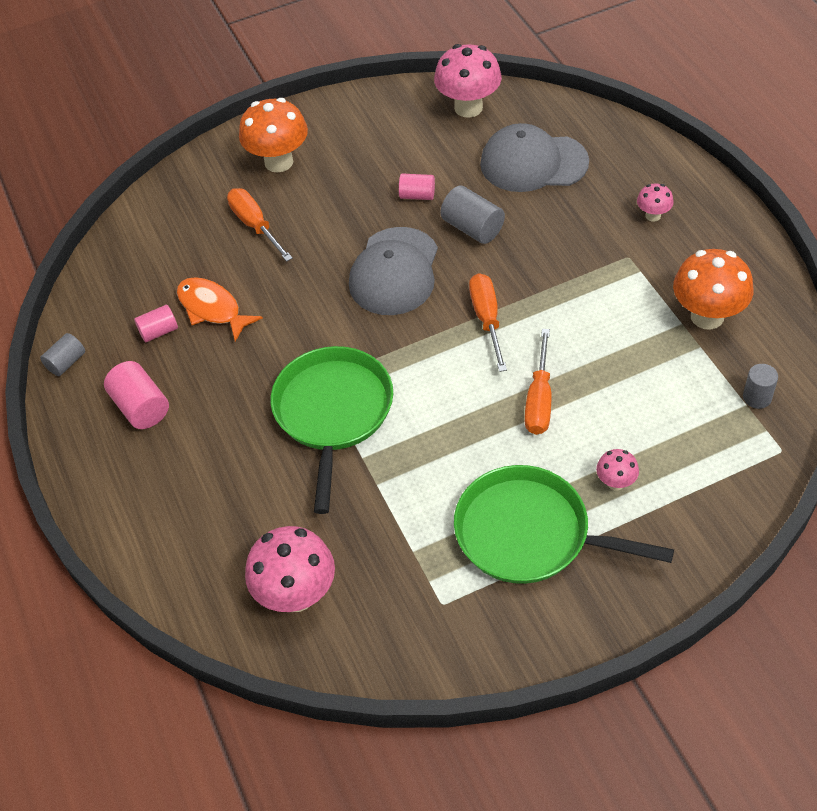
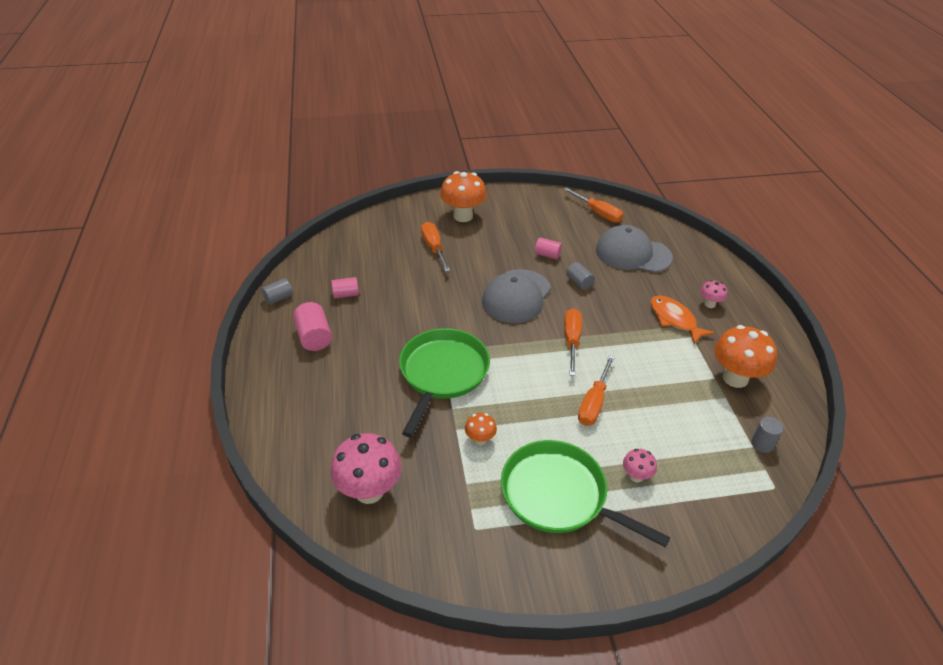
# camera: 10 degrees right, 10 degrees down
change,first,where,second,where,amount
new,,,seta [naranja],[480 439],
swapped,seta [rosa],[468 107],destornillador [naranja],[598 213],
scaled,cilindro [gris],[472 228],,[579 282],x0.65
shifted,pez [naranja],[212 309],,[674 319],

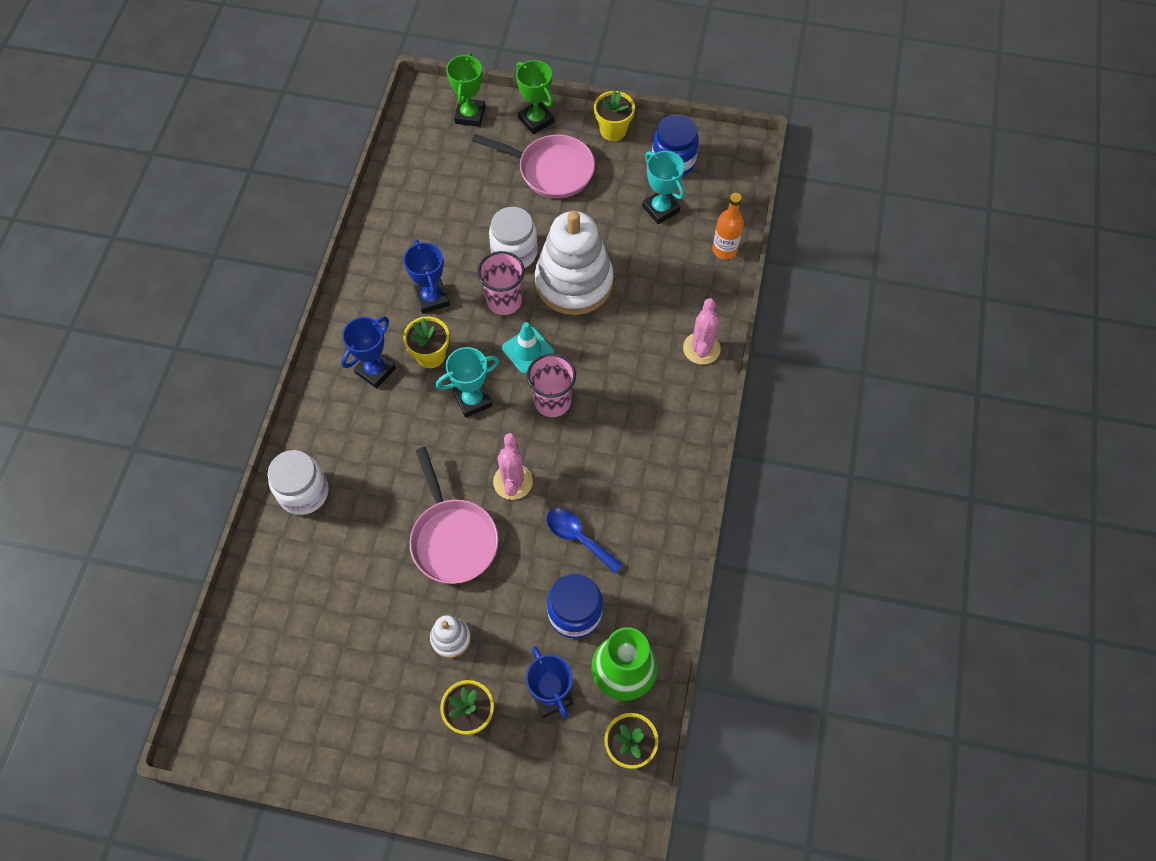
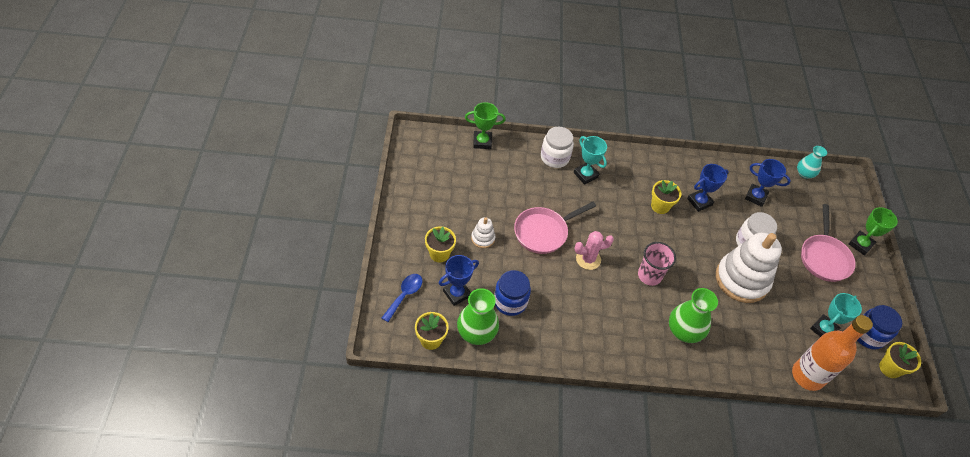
# camera: 75 degrees right, 10 degrees down
change,first,where,second,where,amount
shifted,cuchara [azul],[578 537],,[404 295],
shifted,trofeo [verde],[470 115],,[482 142],
shifted,trofeo [turquesa],[473 400],,[585 175],
new,,,florero [verde],[684 331],
shifted,trofeo [azul],[375 370],,[755 197],
scaled,botella [naranja],[724 250],,[807 375],x1.76
new,,,florero [turquesa],[804 173],
shifted,maceta [amarillo],[613 130],,[889 368],
gone,vaso [rosa],[504 301],,,
gone,cono de tráfico [turquesa],[528 350],,,
gone,cactus [rosa],[701 348],,,

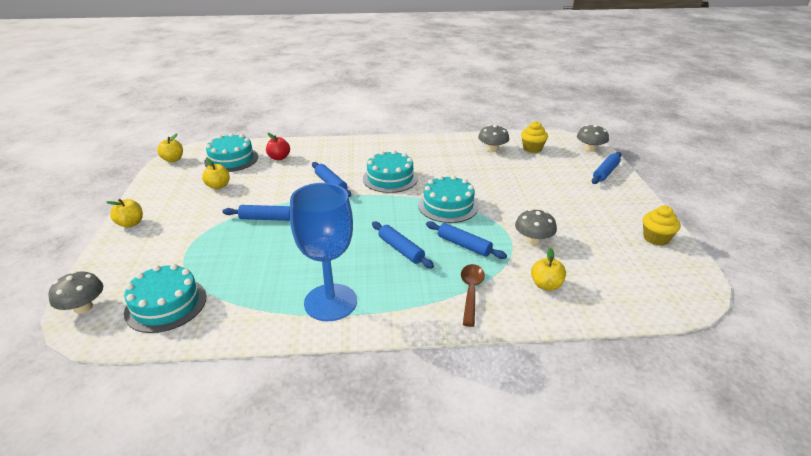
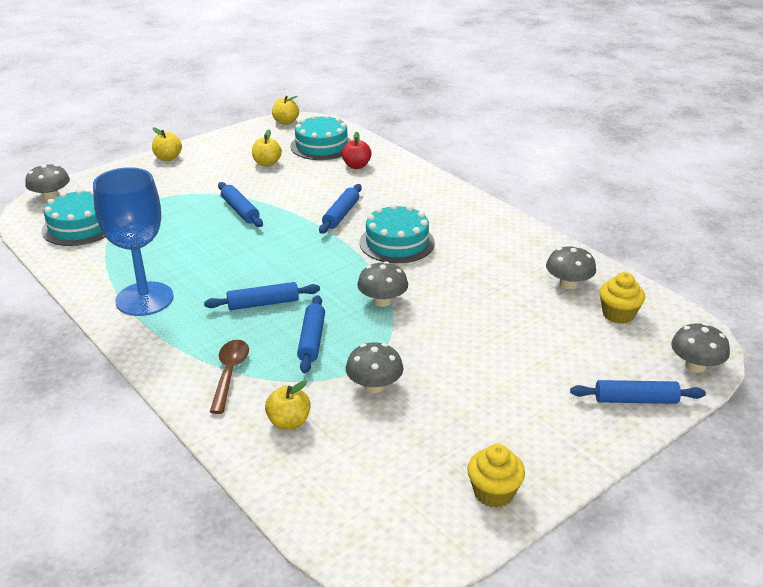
# camera: 55 degrees right, 0 degrees up
change,first,where,second,where,amount
rotated,rodillo [azul],[401 249],,[263 303],60 degrees clockwise
rotated,cuchara [marrón],[471 292],,[229 373],60 degrees counterclockwise
swapped,tarta [turquesa],[448 206],seta [gris],[382 301],

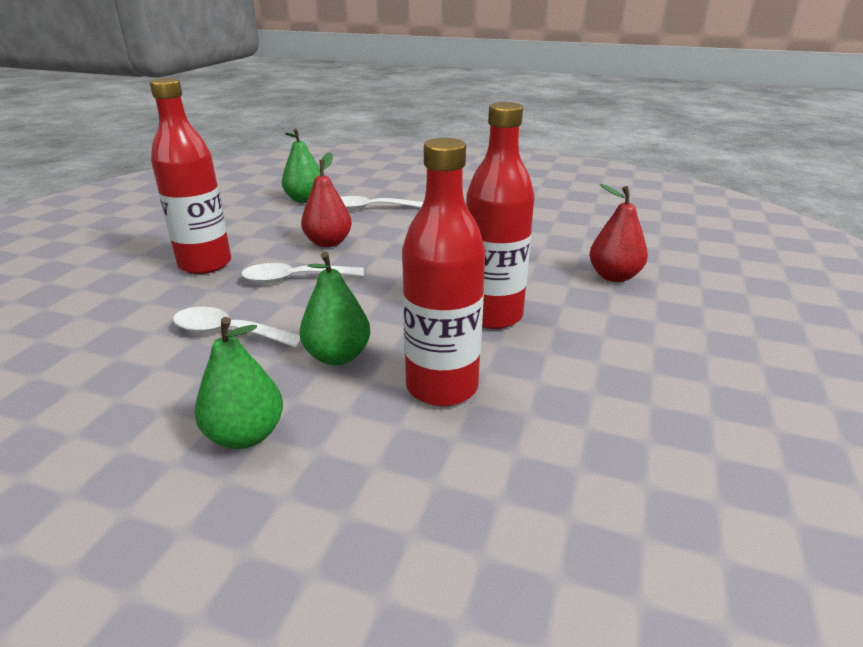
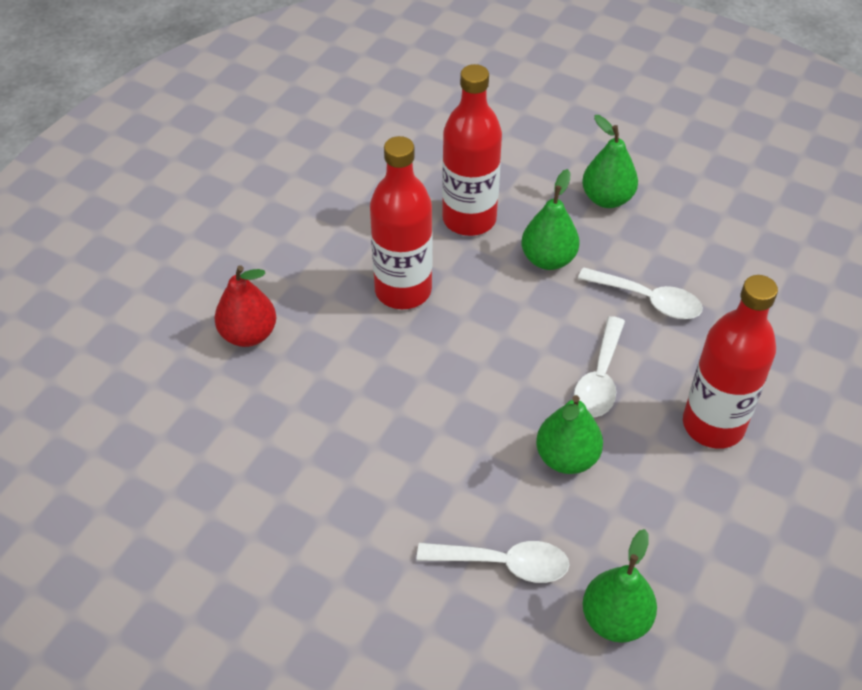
# camera: 170 degrees left, 20 degrees up
change,first,where,second,where,amount
repainted,pera [rojo],[328 243],pera [verde],[566 458],
rotated,cuchara [blanco],[294 279],,[599 378],105 degrees clockwise

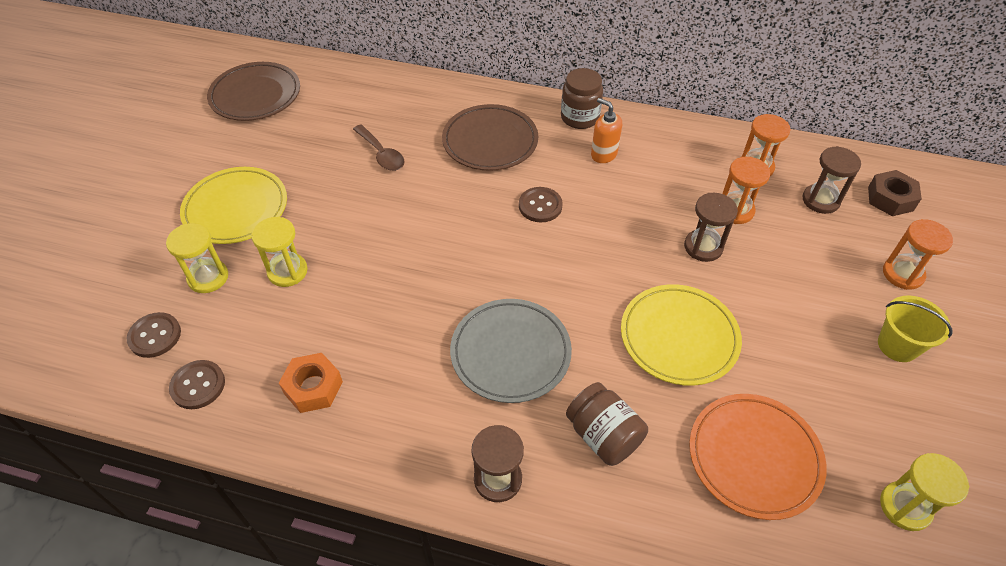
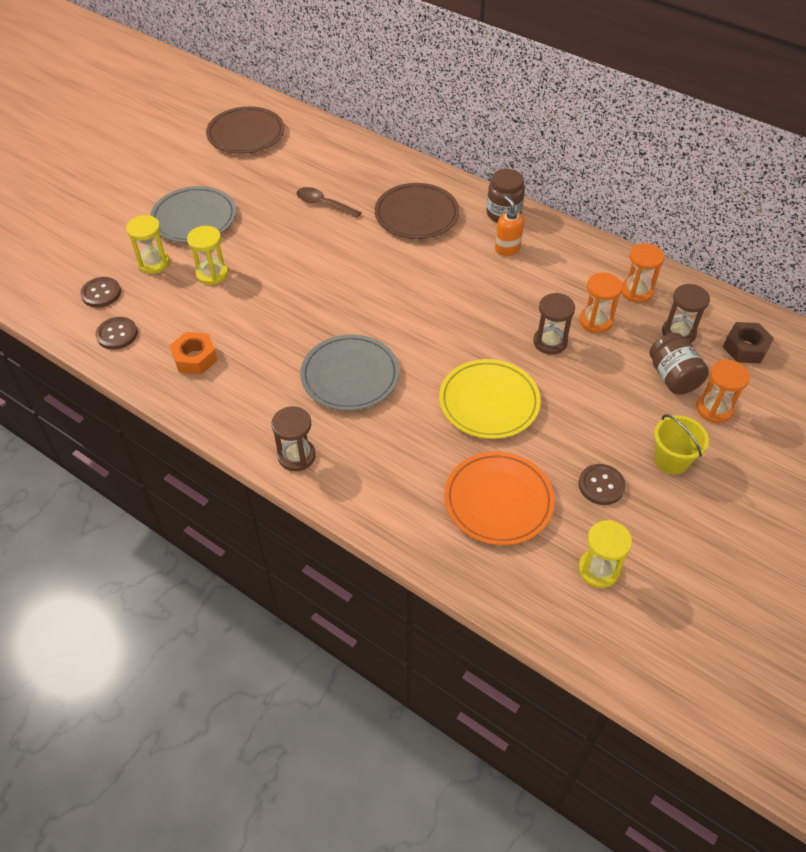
# camera: 20 degrees right, 0 degrees up
change,first,where,second,where,amount
repainted,plato [amarillo],[236 209],plato [gris],[194 218],
rotated,cuchara [marrón],[381 154],,[323 204],135 degrees clockwise
shifted,botón [marrón],[540 206],,[601 485],
shifted,tarro [marrón],[603 436],,[673 377],

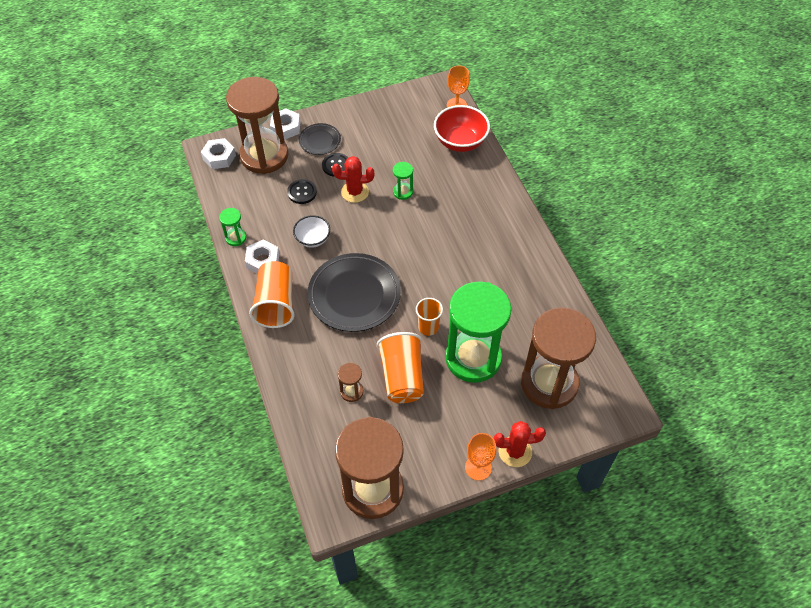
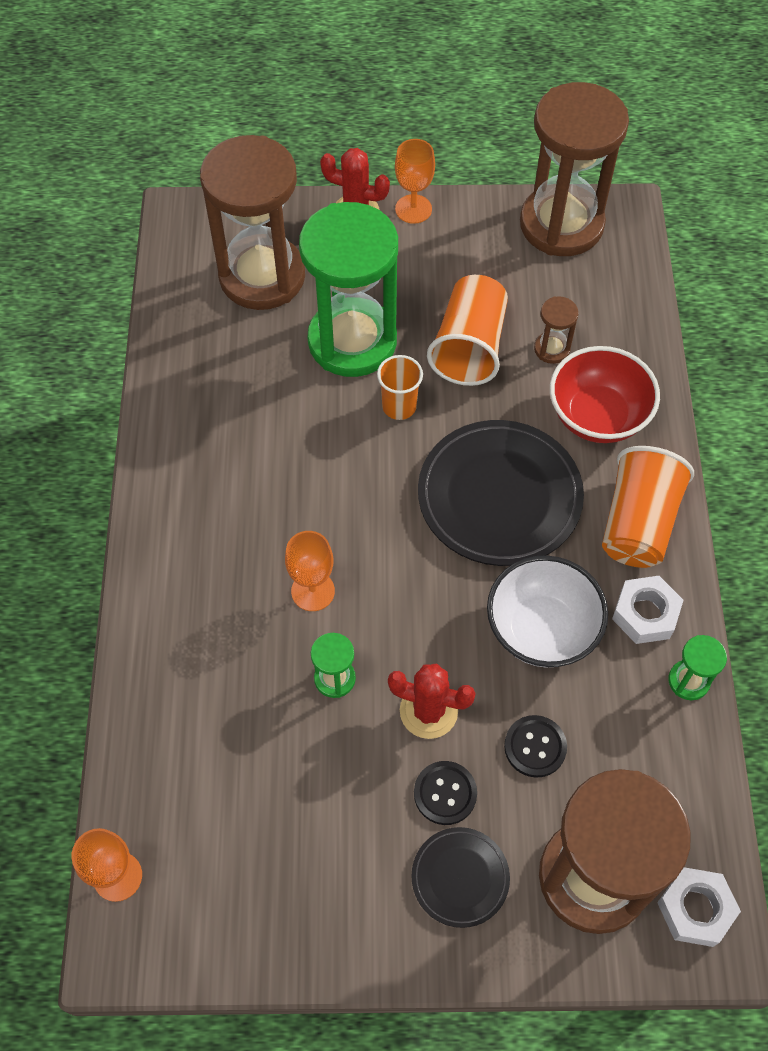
# camera: 160 degrees left, 5 degrees up
change,first,where,second,where,amount
new,,,copa [naranja],[313 591],
scaled,cuenco [blanco],[313 239],,[541 629],x1.63
shifted,cuenco [rojo],[460 142],,[597 416],
gone,tuerca [blanco],[285 127],,,

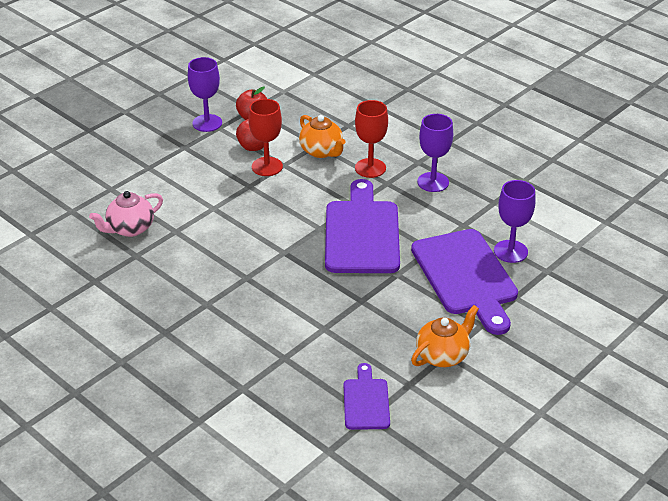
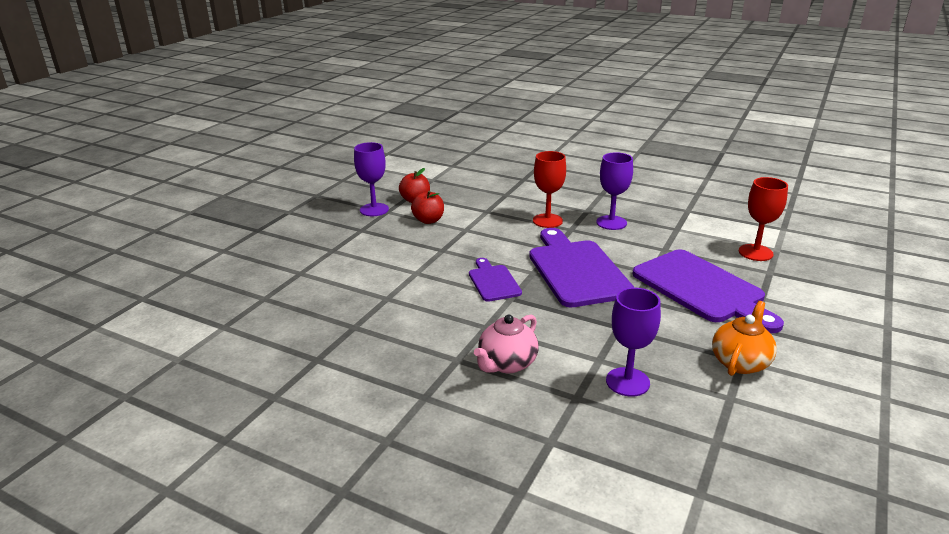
# camera: 15 degrees left, 10 degrees down
change,first,where,second,where,amount
shifted,tabla de cortar [morado],[366 401],,[493 281],
shifted,tetera [rosa],[130 229],,[507 364],
shifted,copa [morado],[510 251],,[627 382],
shifted,copa [rojo],[267 166],,[755 252],
gone,tetera [naranja],[322 151],,,

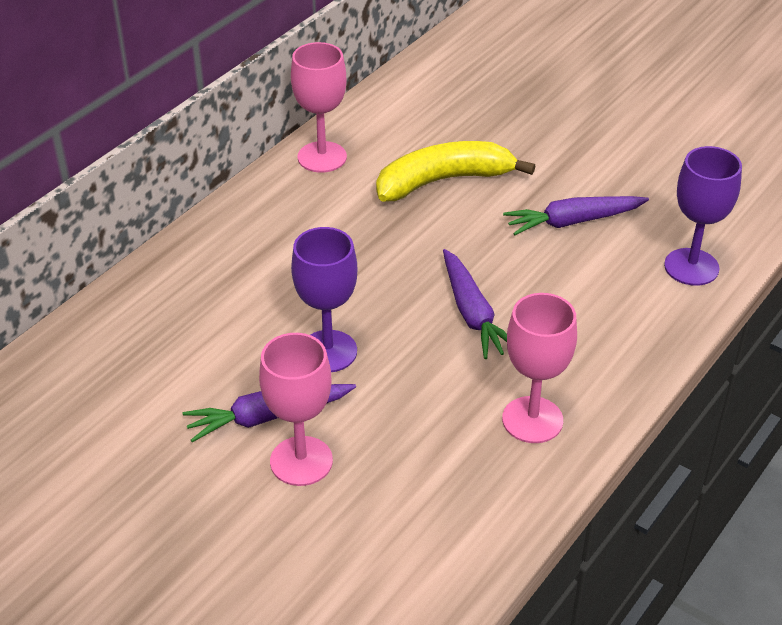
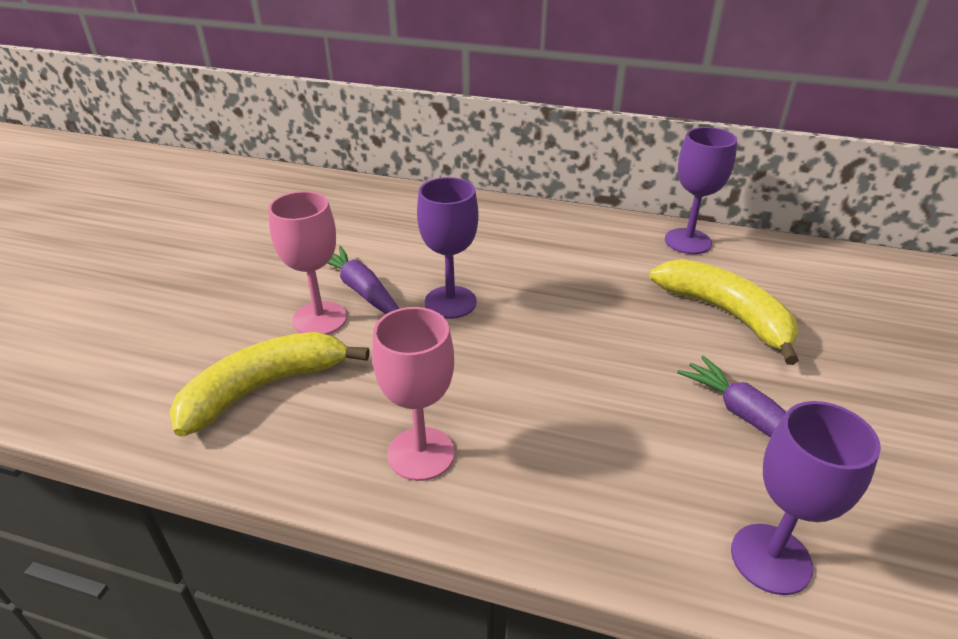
# camera: 70 degrees right, 5 degrees down
change,first,where,second,where,amount
new,,,plátano [amarillo],[264 388],
repainted,copa [rosa],[322 157],copa [morado],[688 241],
gone,zanahoria [morado],[472 313],,,

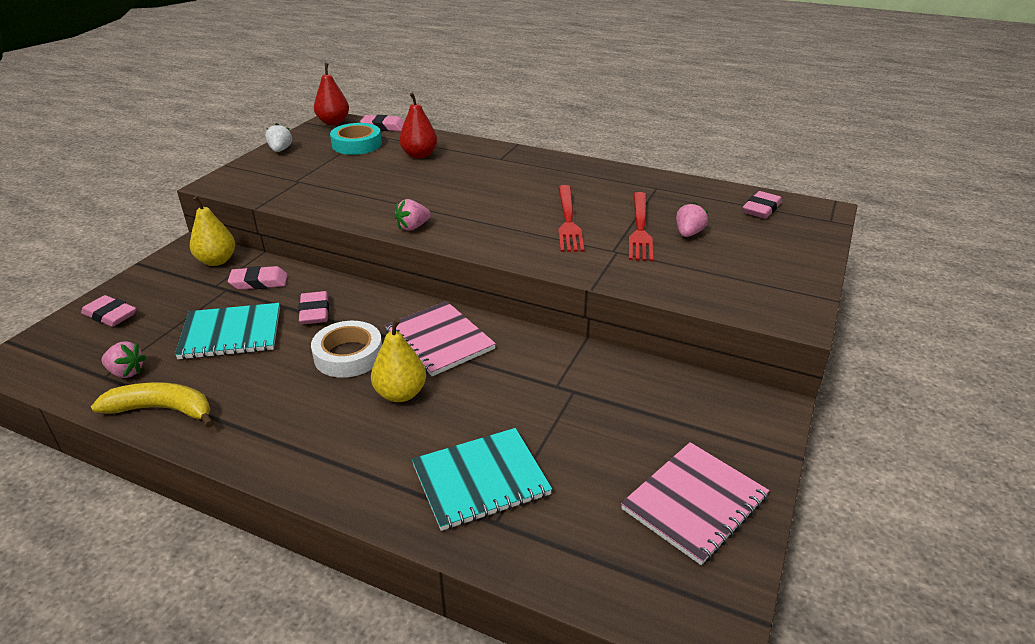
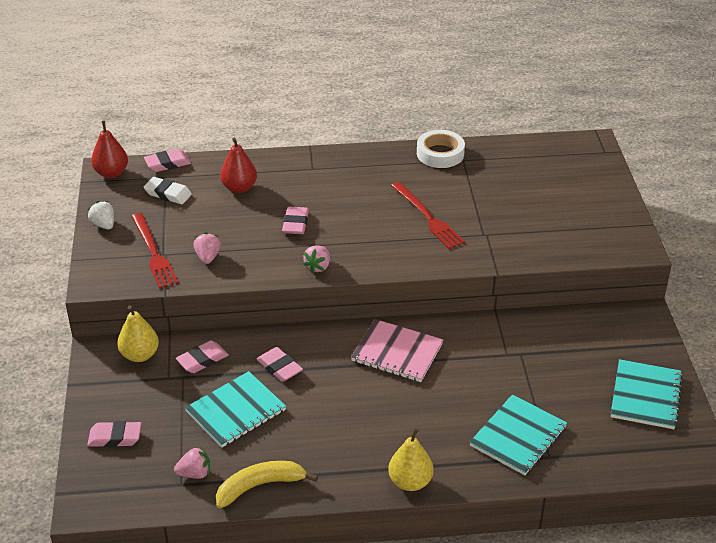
# camera: 30 degrees left, 5 degrees up
change,first,where,second,where,amount
shifted,tenedor [rojo],[640 228],,[153 253],
swapped,cinta adhesiva [turquesa],[357 144],goma de borrar [blanco],[168 194],
shifted,fresa [rosa],[688 233],,[208 257],
shifted,goma de borrar [rosa],[761 209],,[295 224],
shifted,pera [amarillo],[400 394],,[410 482],
shifted,cinta adhesiva [blanco],[348 355],,[440 154],
repainted,cuaderno [rosa],[694 503],cuaderno [turquesa],[645 396],

